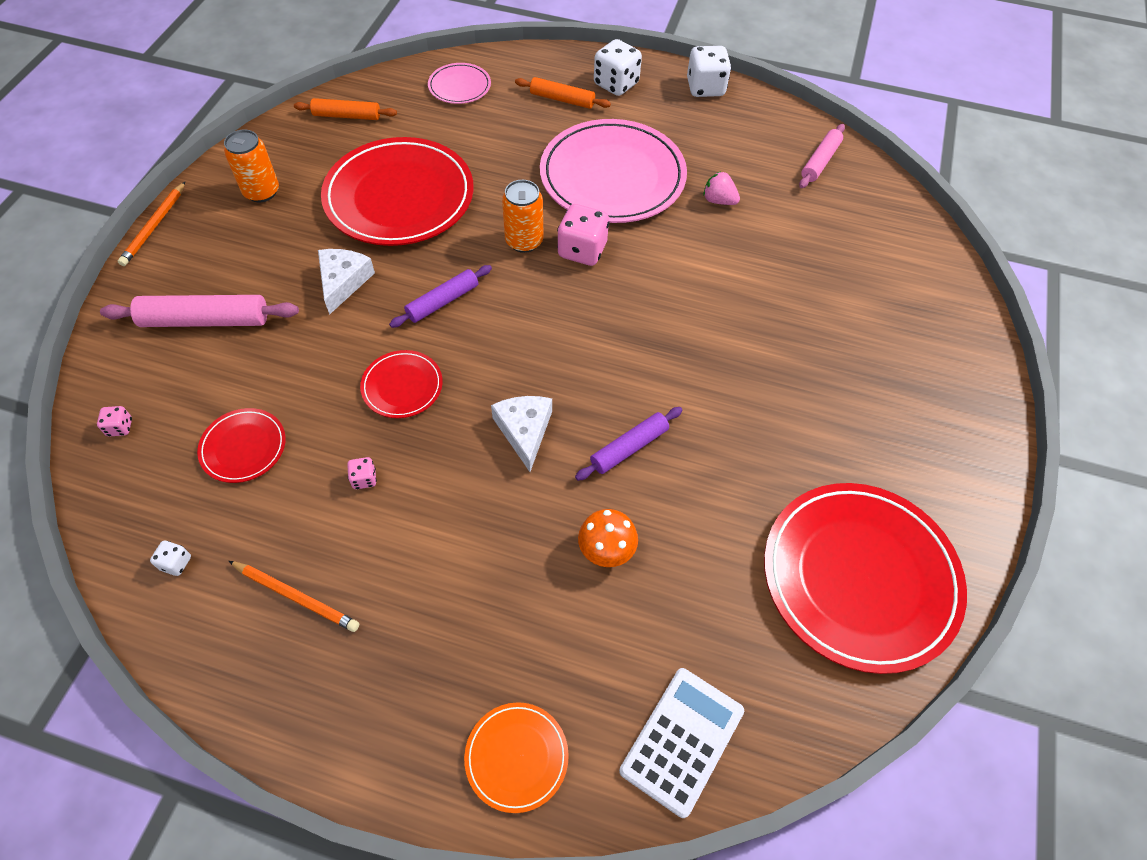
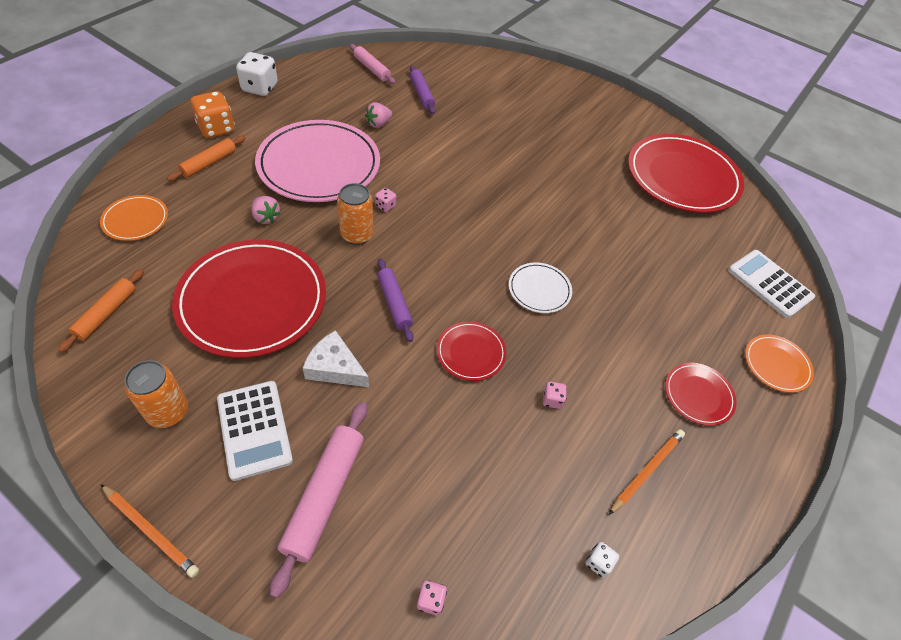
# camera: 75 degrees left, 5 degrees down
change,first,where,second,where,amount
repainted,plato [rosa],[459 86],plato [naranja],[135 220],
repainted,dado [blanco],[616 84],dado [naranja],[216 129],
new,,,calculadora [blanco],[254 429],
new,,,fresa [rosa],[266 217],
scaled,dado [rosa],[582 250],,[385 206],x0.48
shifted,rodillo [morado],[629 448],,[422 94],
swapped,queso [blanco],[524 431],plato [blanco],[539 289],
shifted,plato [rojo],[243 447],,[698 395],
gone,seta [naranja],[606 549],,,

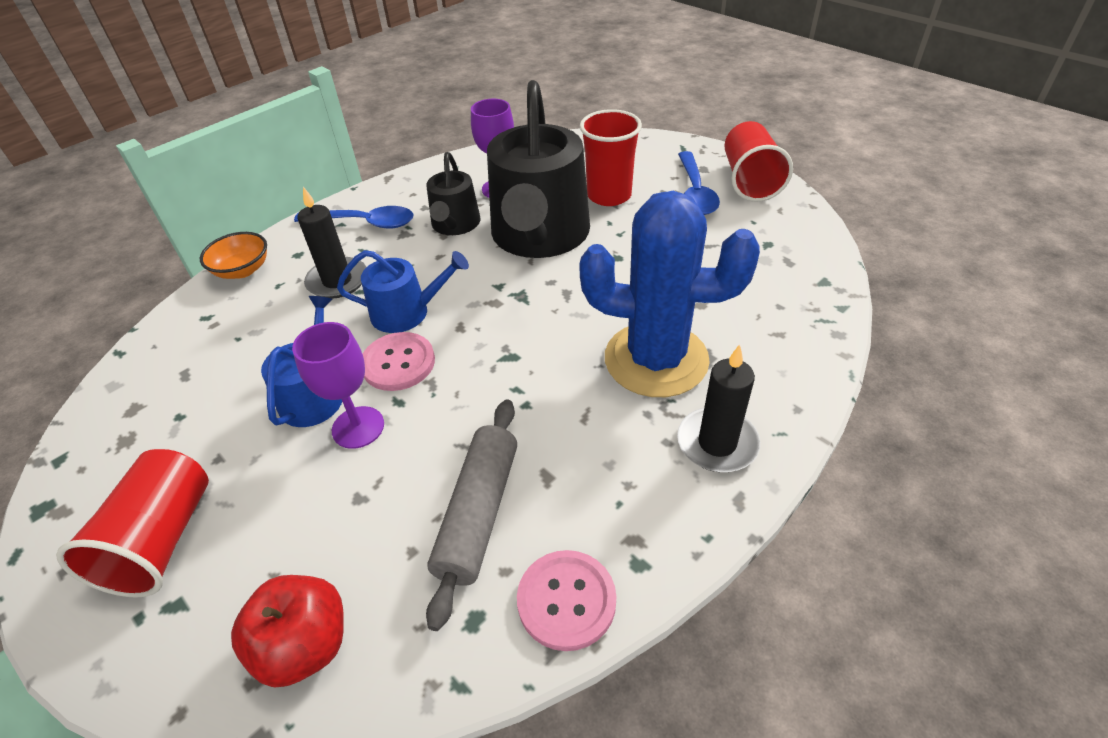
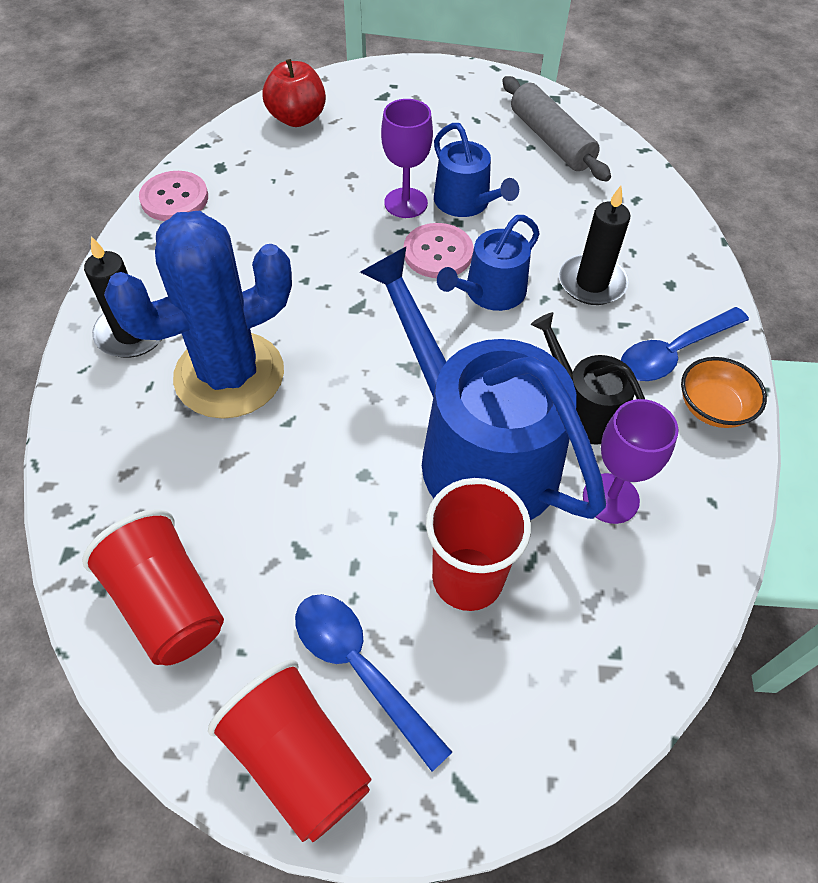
# camera: 135 degrees right, 10 degrees up
change,first,where,second,where,amount
shifted,vaso [rojo],[162 539],,[168 603],
repainted,regadera [negro],[540 236],regadera [azul],[477 452],
shifted,rodillo [gris],[478 513],,[551 140],
shifted,cuenco [naranja],[242 270],,[713 408],

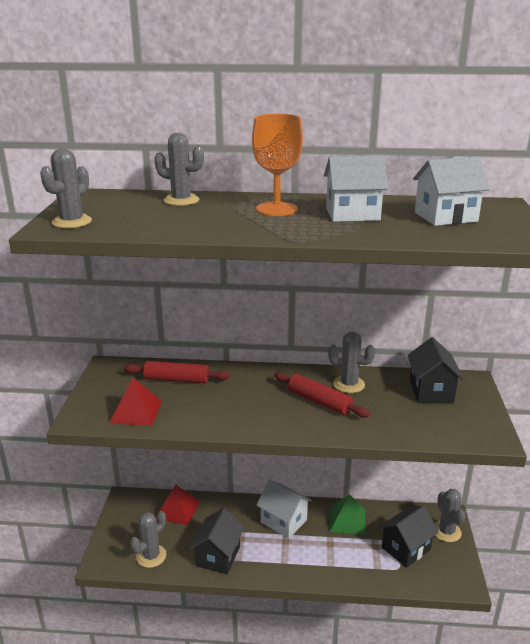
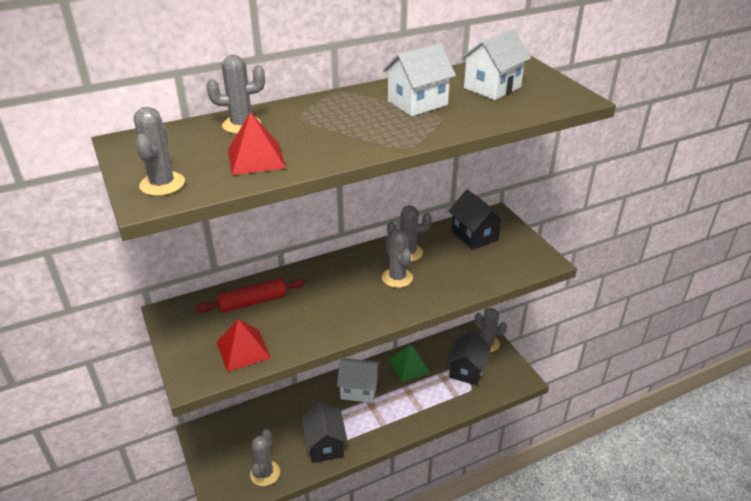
# camera: 30 degrees left, 10 degrees up
change,first,where,second,where,amount
shifted,pirámide [rojo],[177 509],,[256 158],
swapped,rodillo [rojo],[319 401],cactus [gris],[397 278],
gone,copa [naranja],[276 209],,,

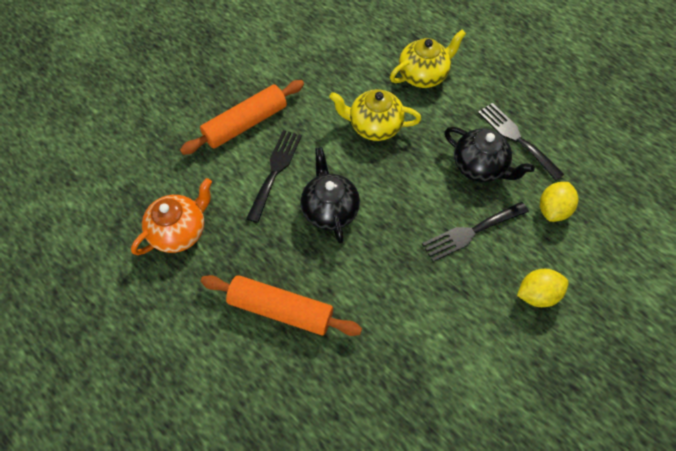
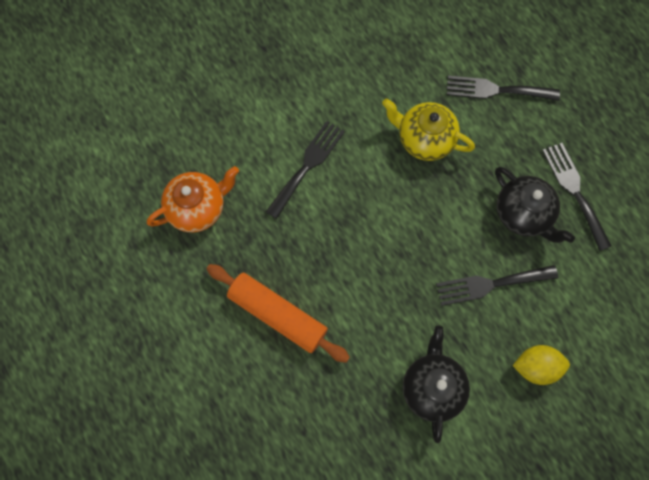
# camera: 15 degrees right, 10 degrees up
change,first,where,second,where,amount
shifted,tetera [negro],[330 209],,[432 387],
swapped,tetera [amarillo],[423 75],tenedor [negro],[496 90],
gone,rodillo [naranja],[245 124],,,
gone,limón [amarillo],[552 209],,,

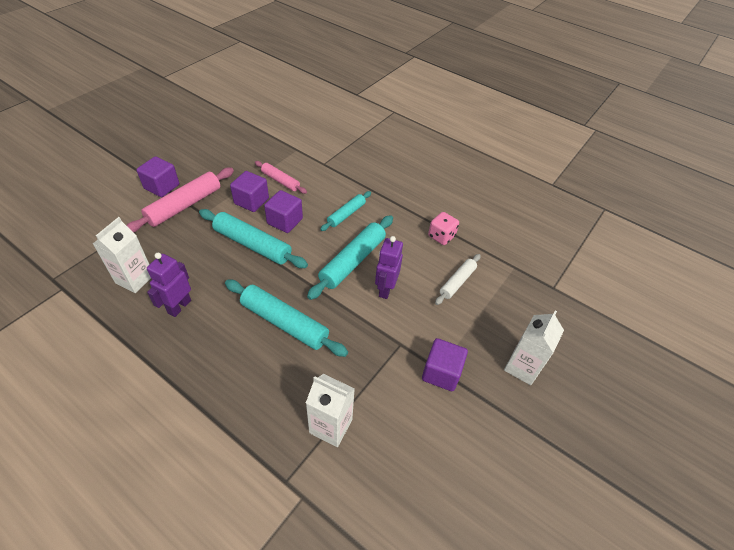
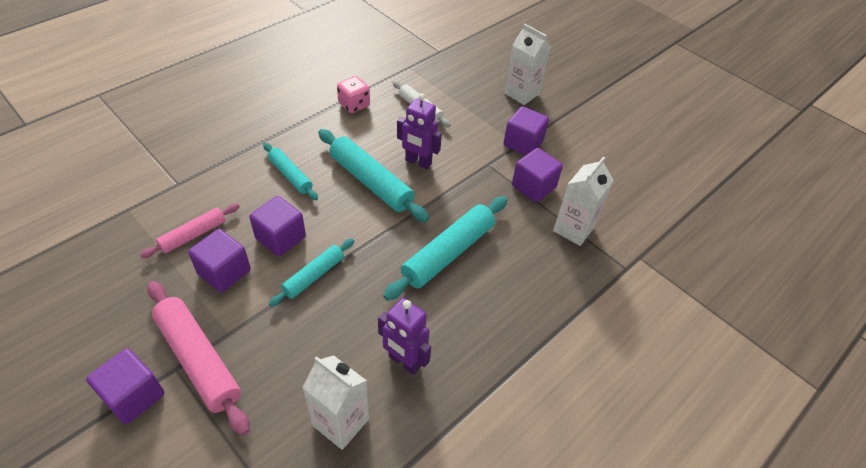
# camera: 80 degrees left, 0 degrees up
change,first,where,second,where,amount
scaled,rodillo [turquesa],[252 245],,[314 276],x0.59
new,,,cubo [morado],[533 187],

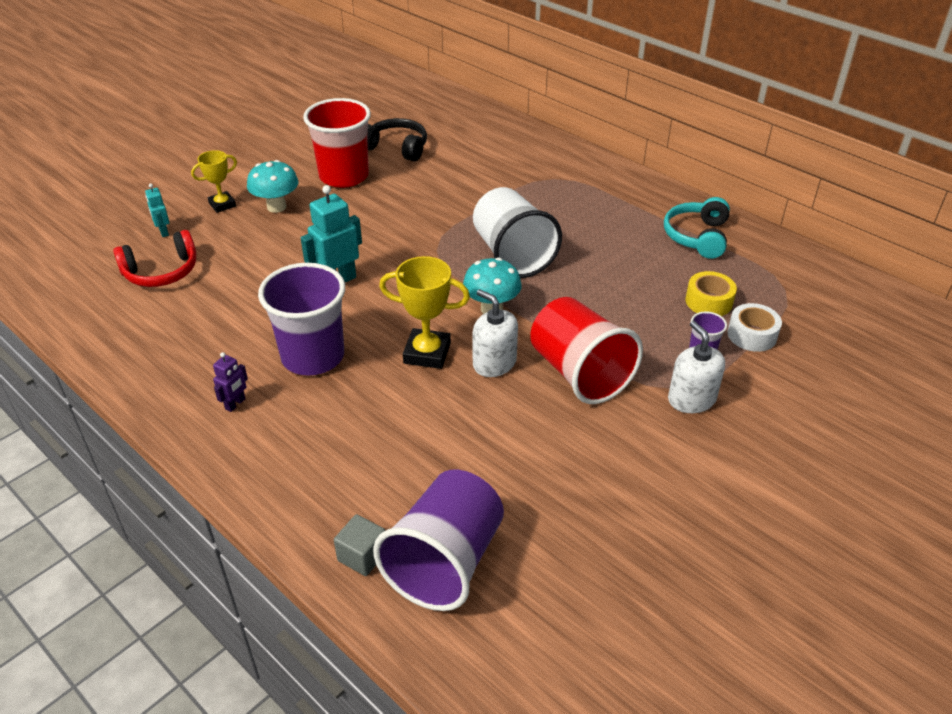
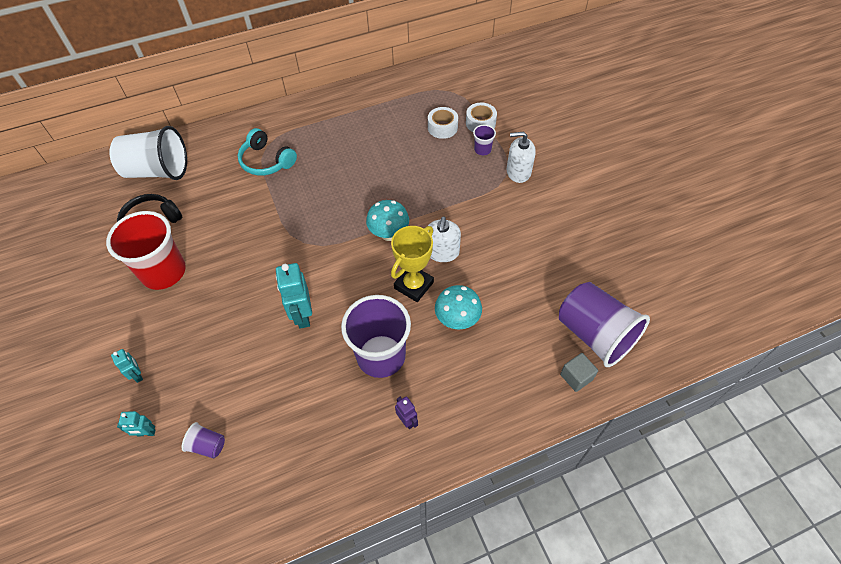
# camera: 65 degrees left, 15 degrees up
change,first,where,second,where,amount
shifted,vaso [blanco],[512 255],,[157 171],
swapped,trofeo [amarillo],[222 205],robot [turquesa],[137 374],
swapped,auriculares [rojo],[161 272],vaso [morado],[207 445],
shifted,auriculares [turquesa],[697 237],,[266 161],
repainted,cinta adhesiva [amarillo],[709 301],cinta adhesiva [blanco],[442 127],
rotated,dispensador de jabón [blanco],[494 363],,[442 252],60 degrees counterclockwise
shifted,seta [turquesa],[276 207],,[457 320],
gone,vaso [rojo],[579 373],,,

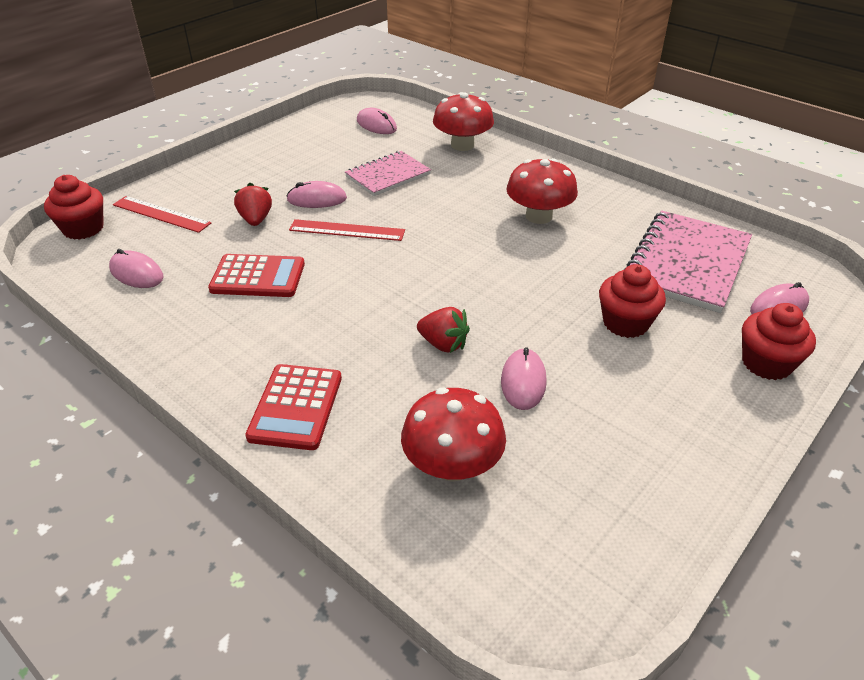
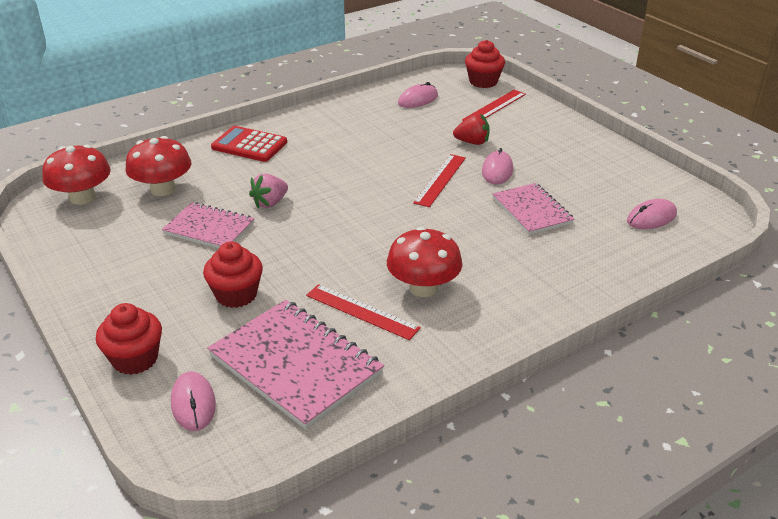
# camera: 105 degrees right, 5 degrees down
change,first,where,second,where,amount
shifted,seta [rojo],[462 145],,[82 197],
swapped,ratón [rosa],[523 381],cuaderno [rosa],[209 228],
repainted,fresa [rojo],[443 344],fresa [rosa],[270 203],
new,,,regla [rojo],[362 311],
gone,calculadora [rojo],[258 277],,,

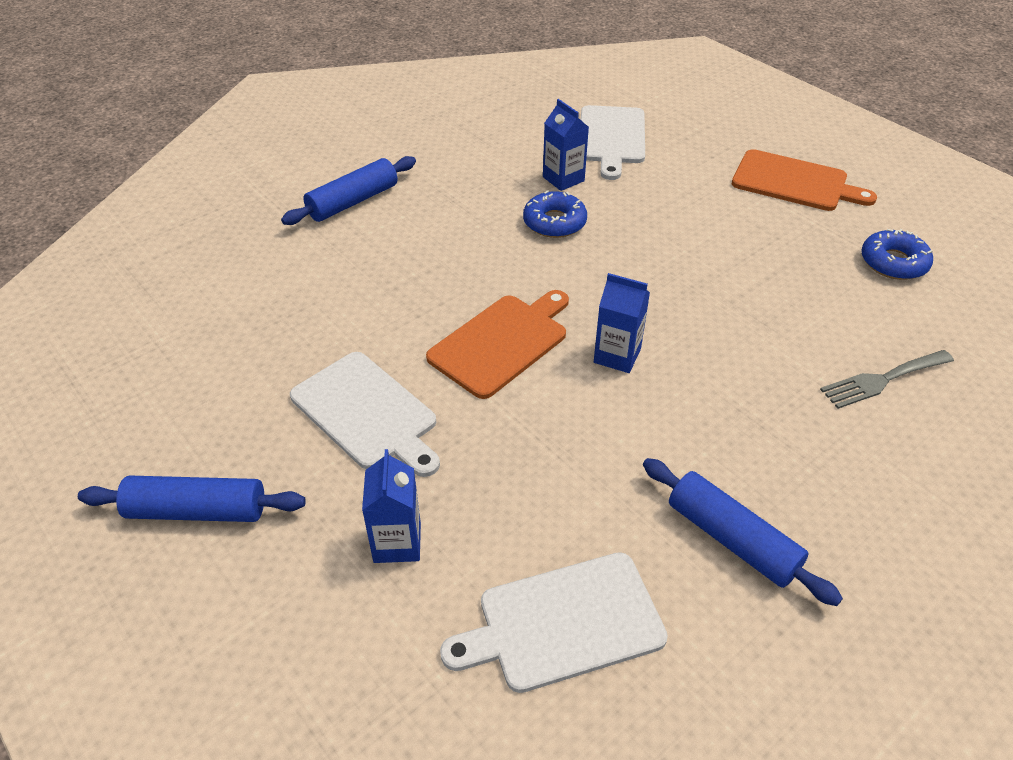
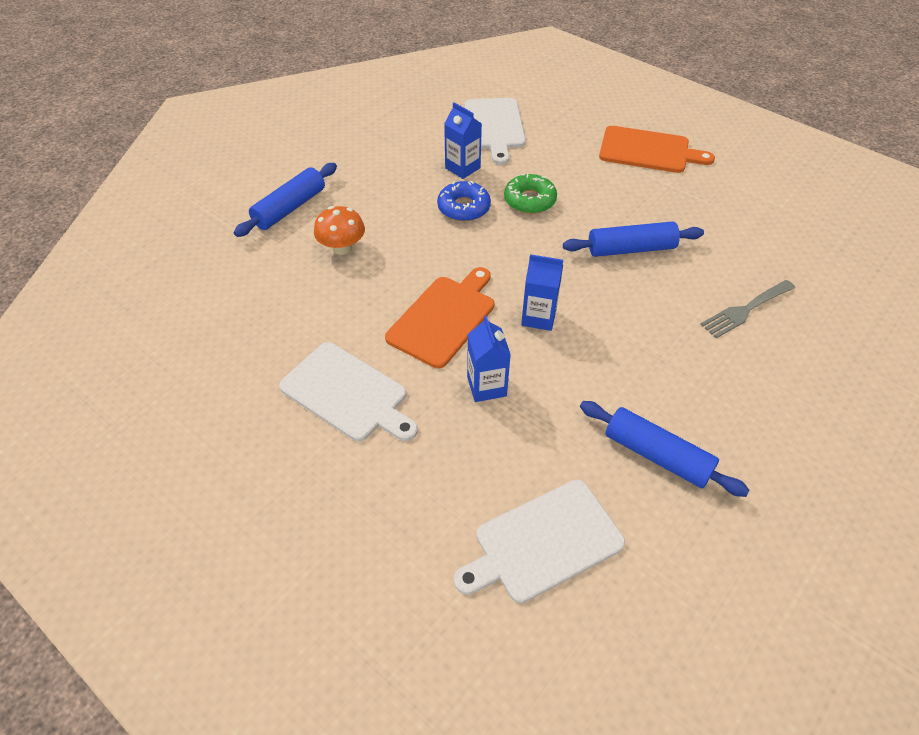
# camera: 10 degrees left, 5 degrees up
change,first,where,second,where,amount
new,,,seta [naranja],[342 247],
shifted,cartón de leche [azul],[397 542],,[486 386],
new,,,rosquilla [verde],[529 200],
shifted,rodillo [azul],[197 511],,[631 249],
gone,rosquilla [azul],[893 262],,,

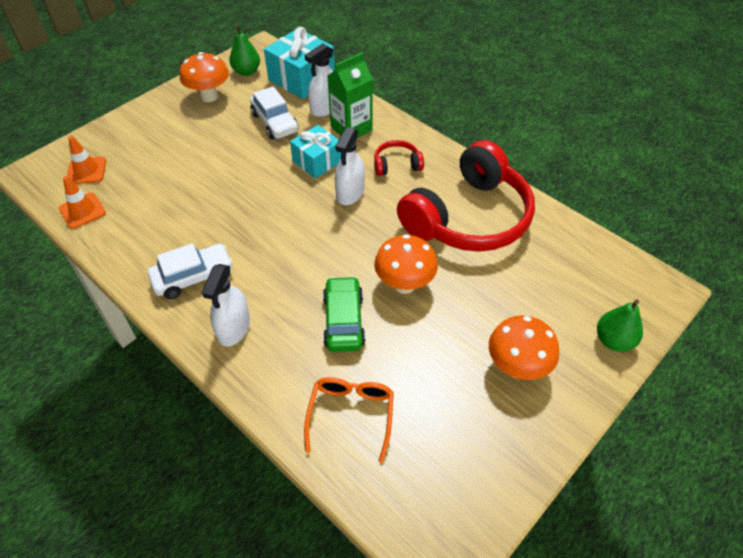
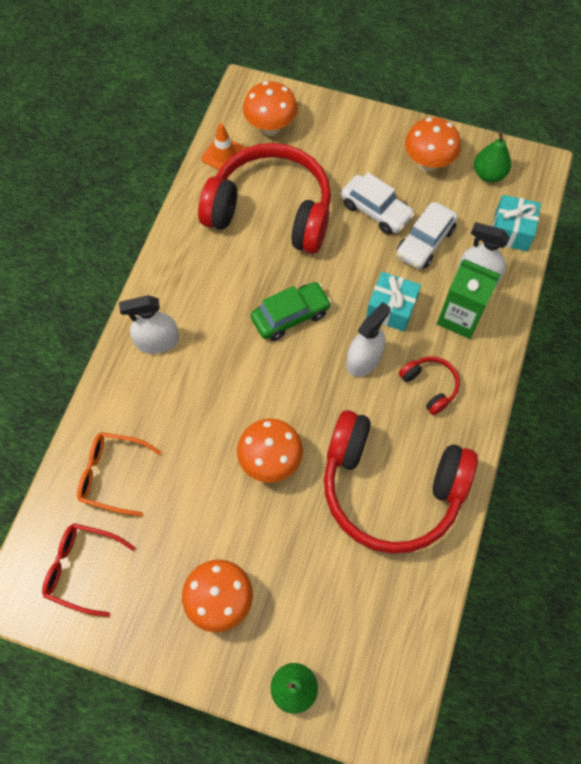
# camera: 65 degrees right, 15 degrees up
change,first,where,second,where,amount
new,,,gafas [rojo],[82 568],
rotated,gafas [naranja],[351 415],,[112 475],150 degrees counterclockwise
new,,,auriculares [rojo],[271 211],
swapped,cono de tráfico [naranja],[86 171],seta [naranja],[270 127],
shifted,coche [verde],[343 321],,[290 316],
shifted,coche [blanco],[193 277],,[376 210],
rotated,pulverizador [blanco],[350 193],,[364 359],135 degrees clockwise
scaled,regalo [turquesa],[301 79],,[511 231],x0.66

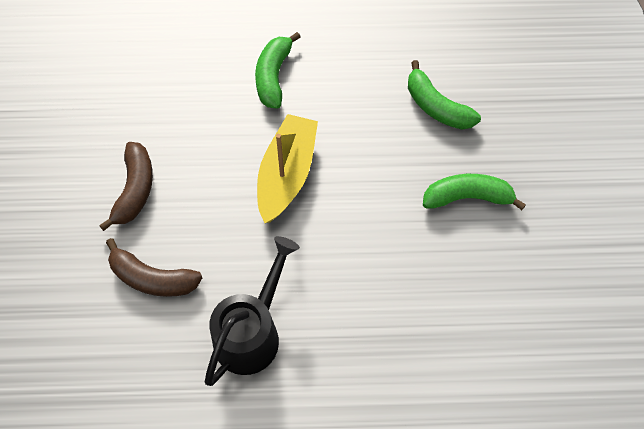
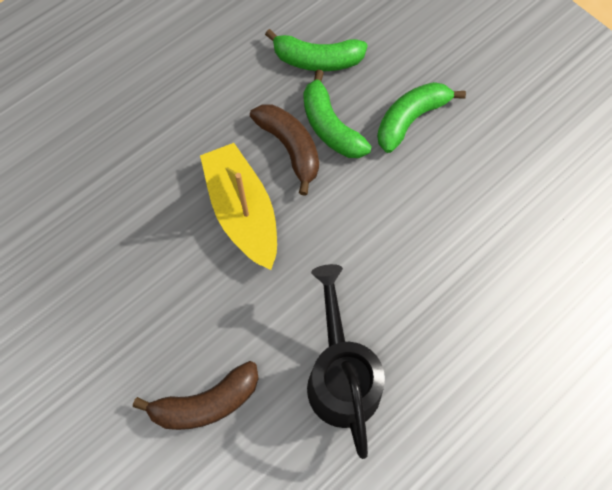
# camera: 40 degrees left, 5 degrees up
change,first,where,second,where,amount
shifted,plátano [marrón],[135 190],,[290 148],
shifted,plátano [verde],[273 76],,[330 127],

